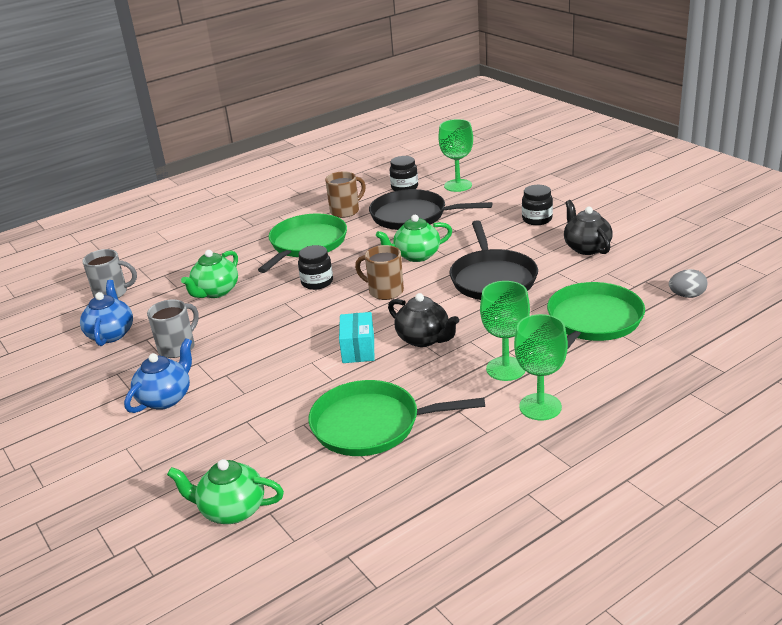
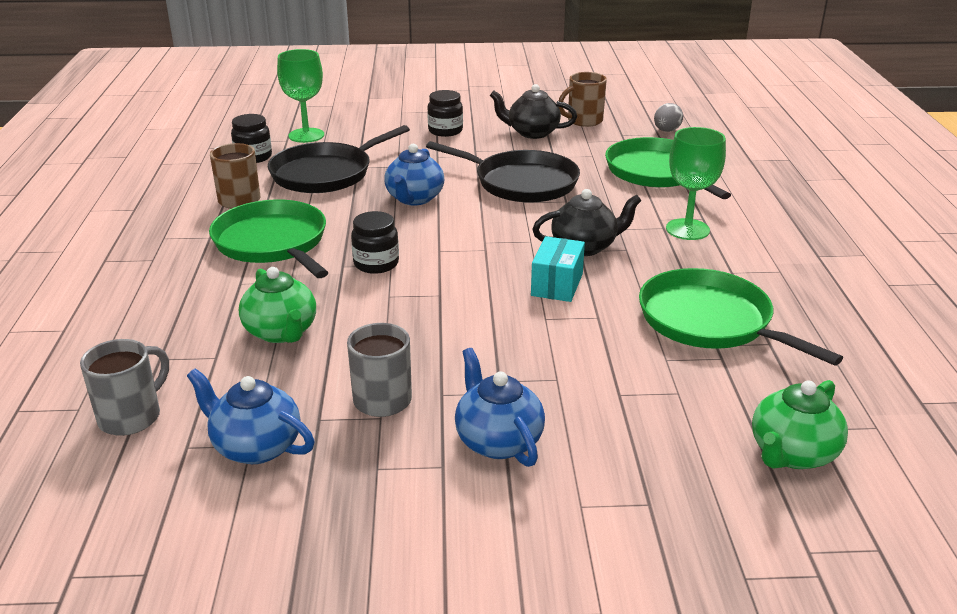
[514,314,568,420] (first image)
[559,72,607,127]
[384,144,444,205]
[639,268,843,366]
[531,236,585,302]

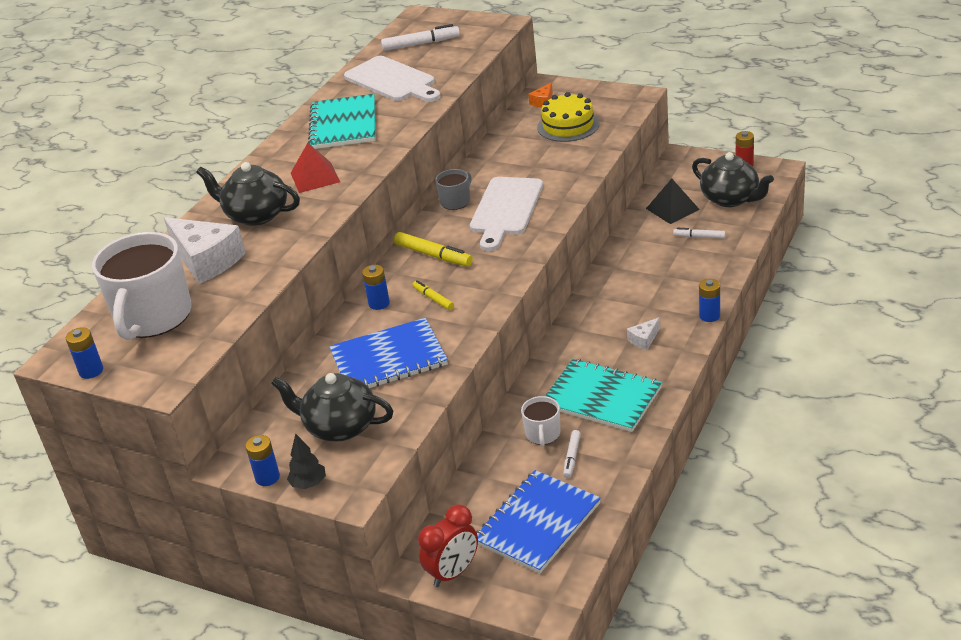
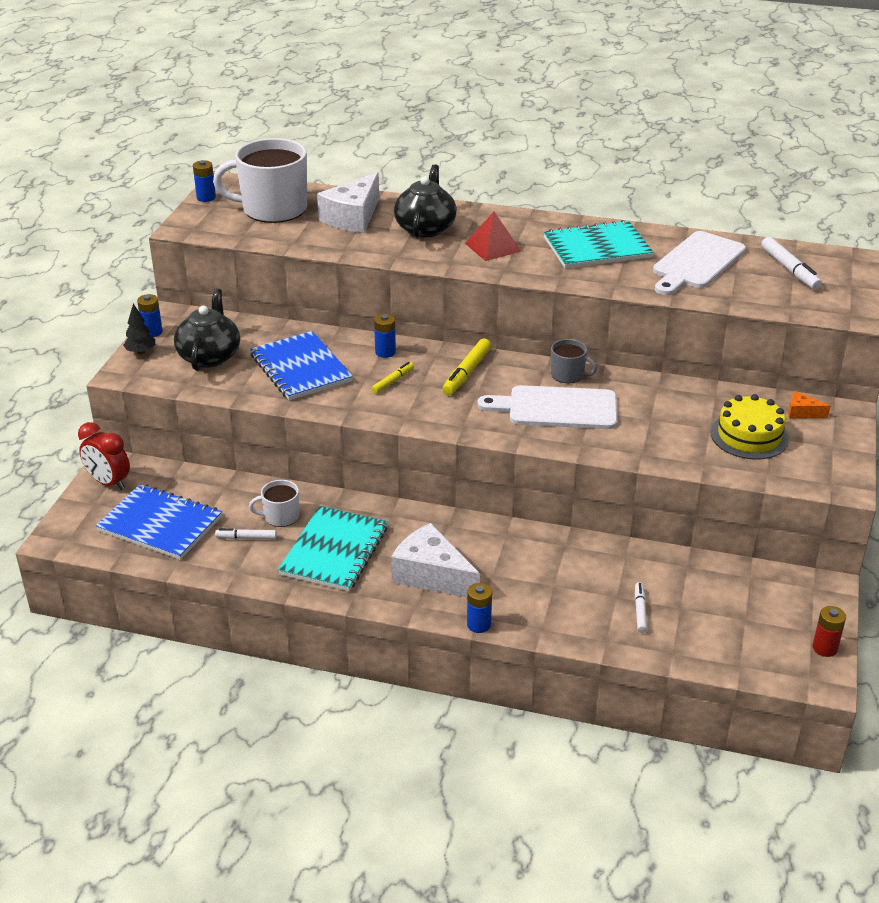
[646,179,700,224] (first image)
[692,152,774,207] (first image)
[391,523,480,597]

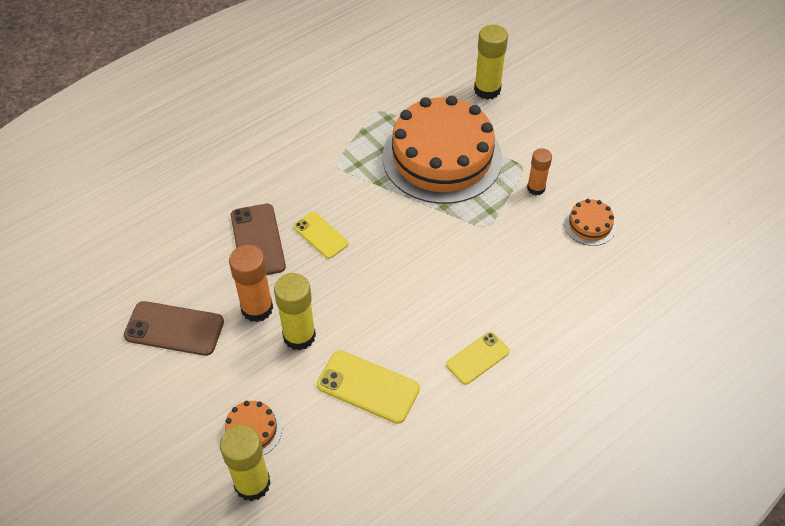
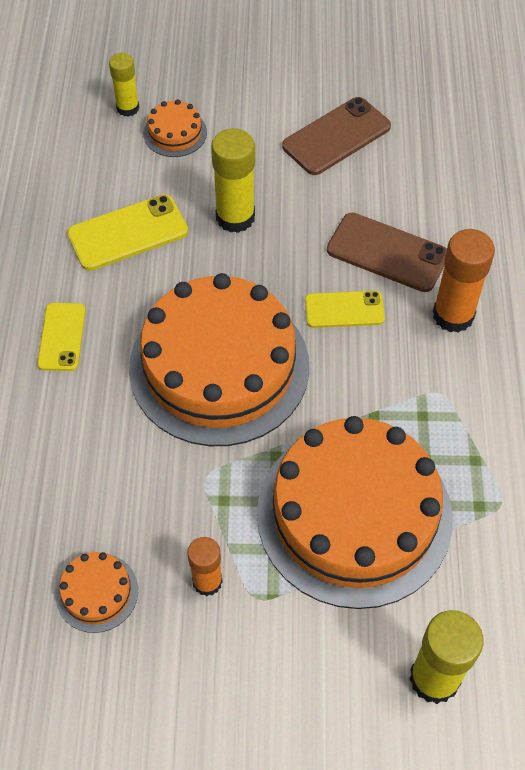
[129,273,310,446]
[433,229,495,333]
[109,53,139,117]

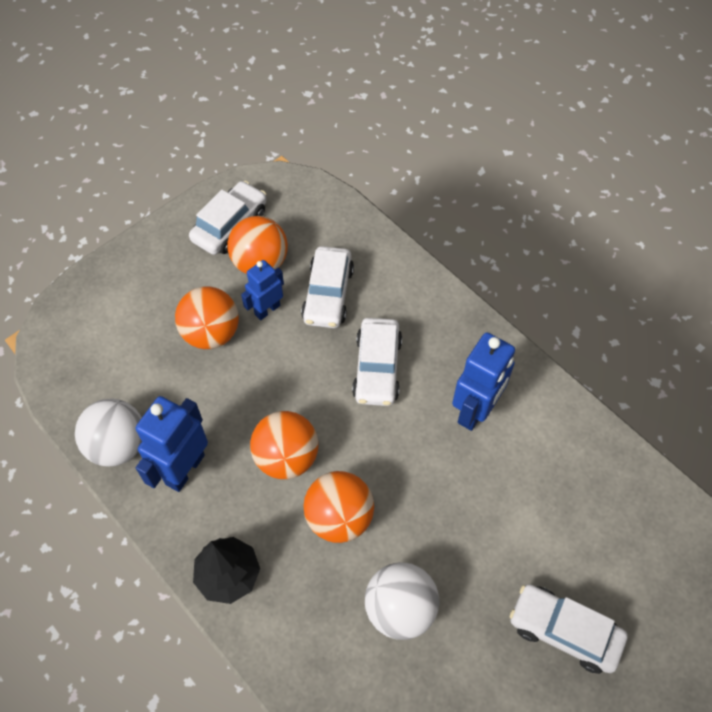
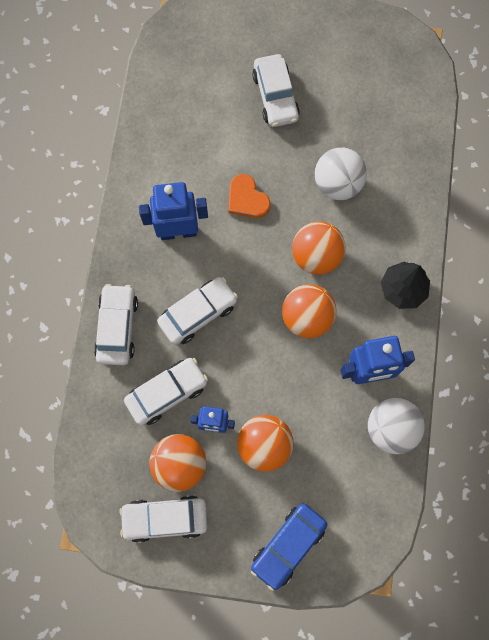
[94,284,138,365]
[228,174,270,218]
[251,504,327,591]

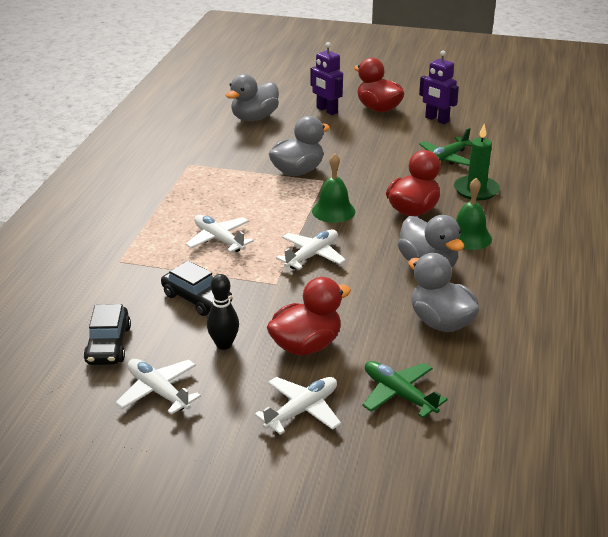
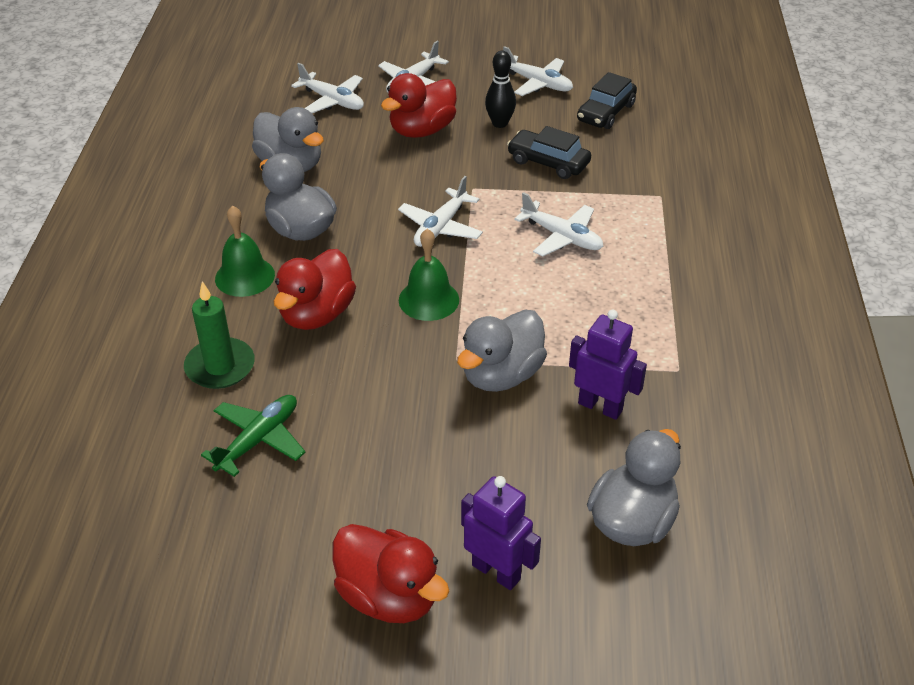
[569,310,647,420]
[291,63,364,113]
[577,72,637,129]

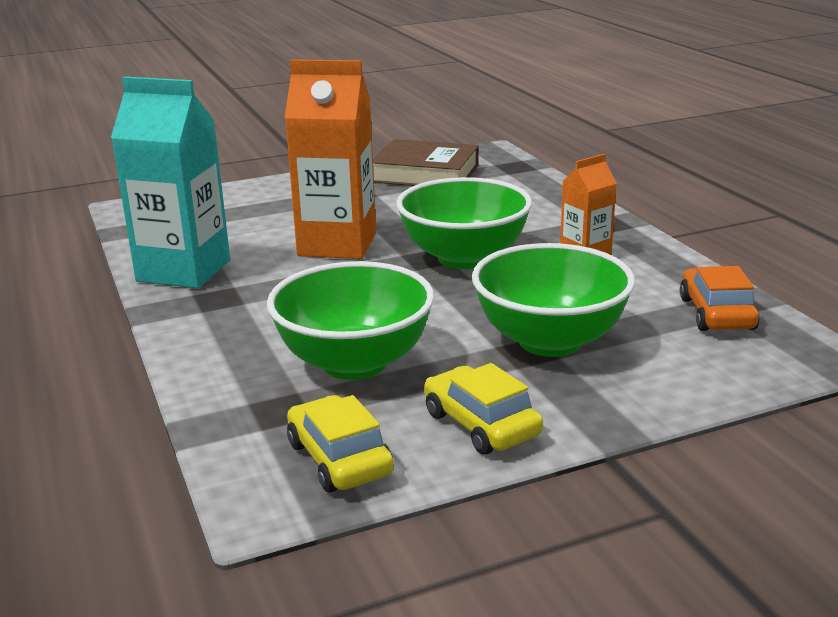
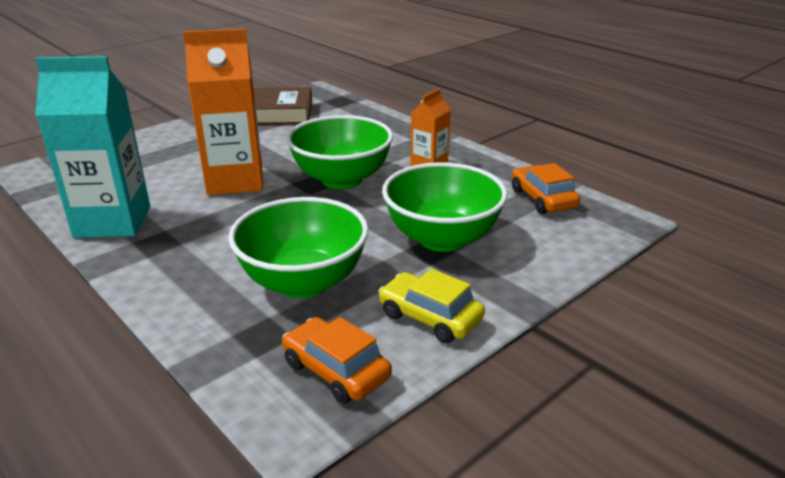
[282,317,392,404]

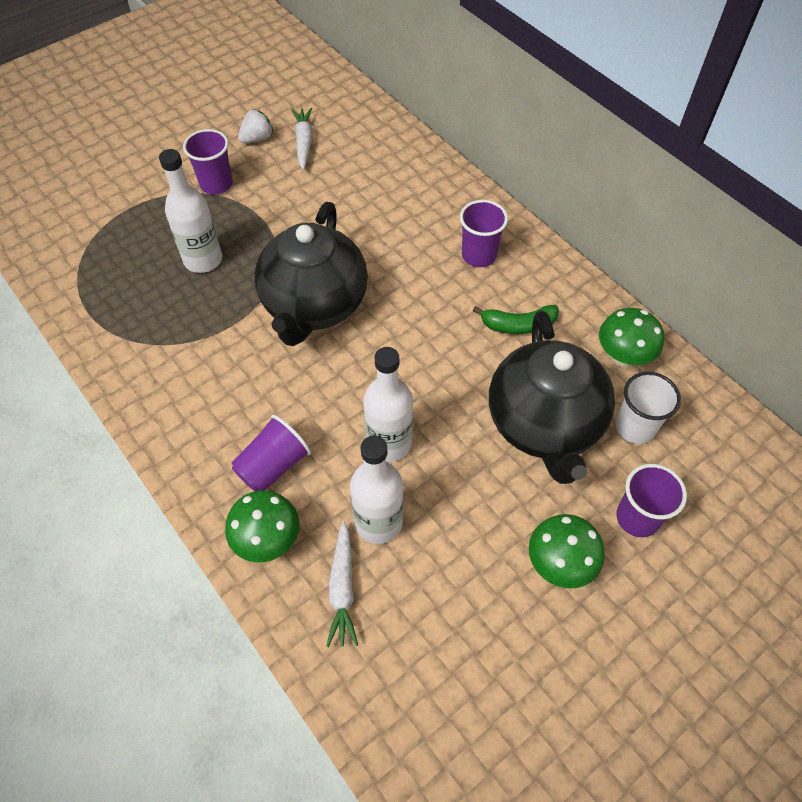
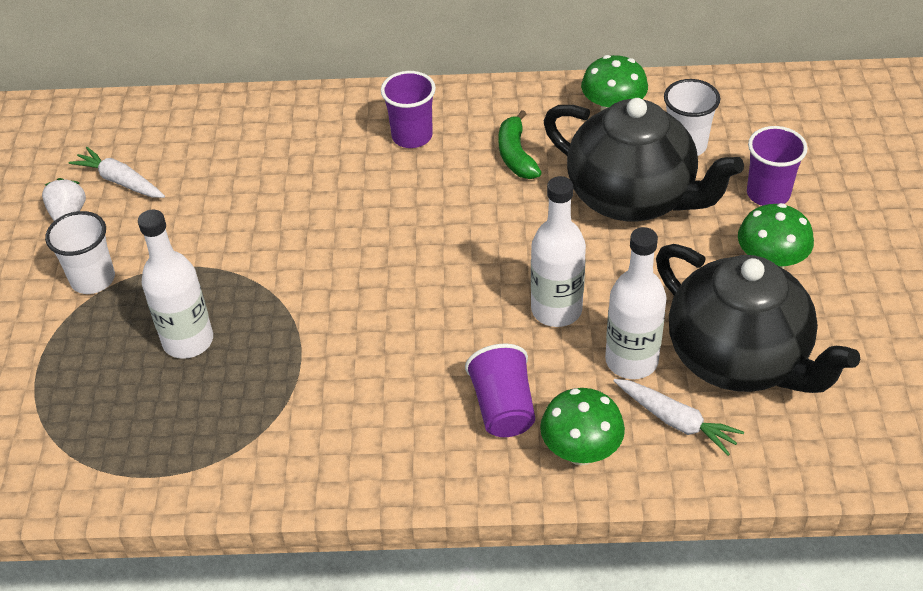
[656,244,860,393]
[45,211,115,294]
[498,110,542,179]

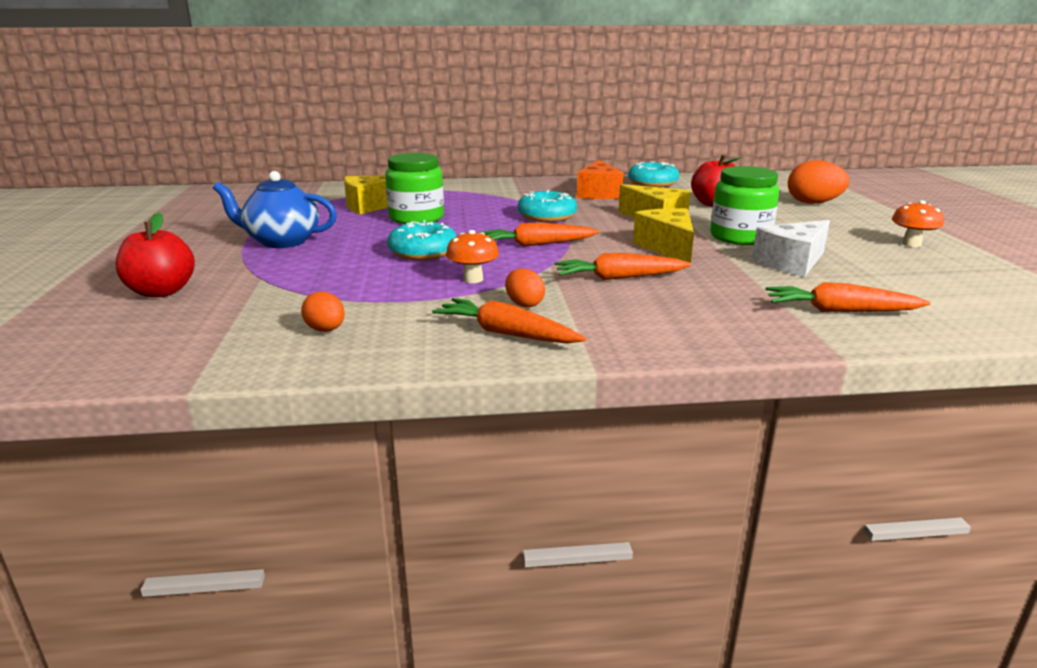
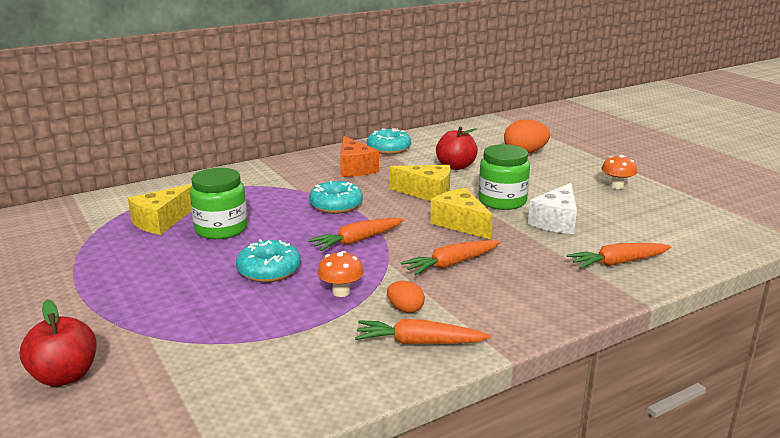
[213,171,337,248] (first image)
[301,291,345,332] (first image)

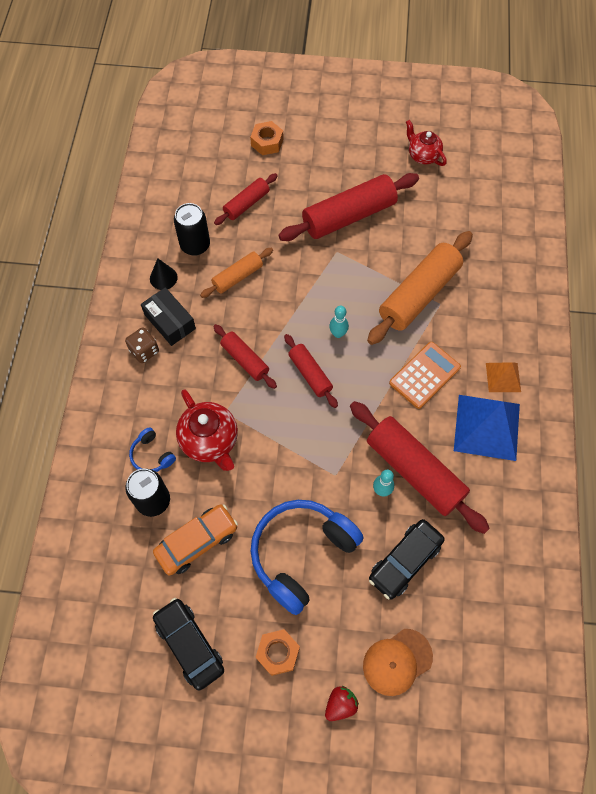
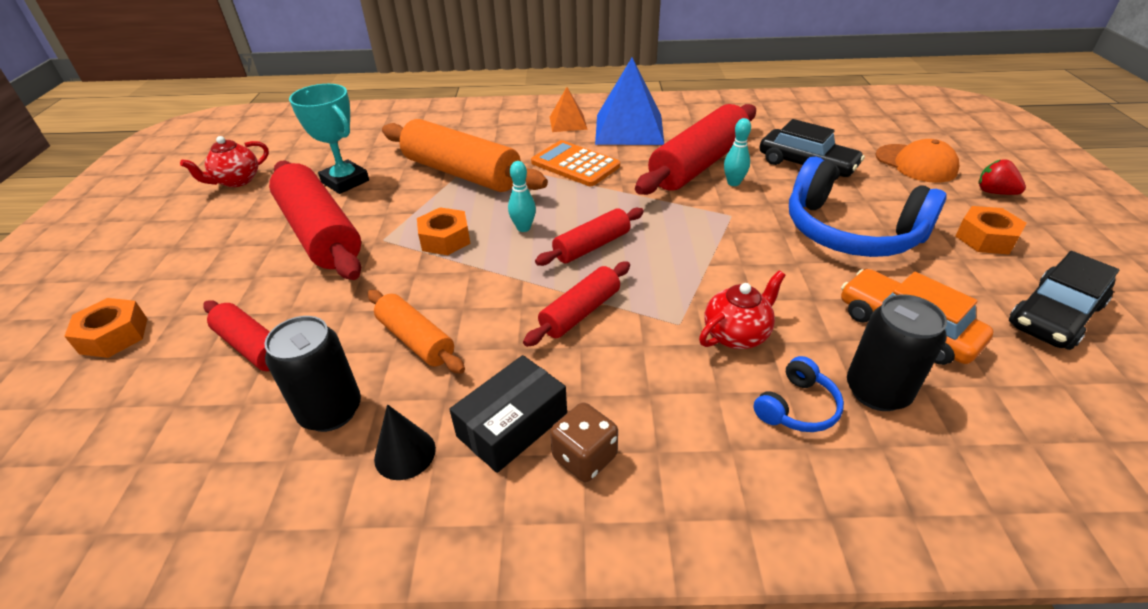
[289,84,369,194]
[417,207,471,255]
[699,271,786,349]

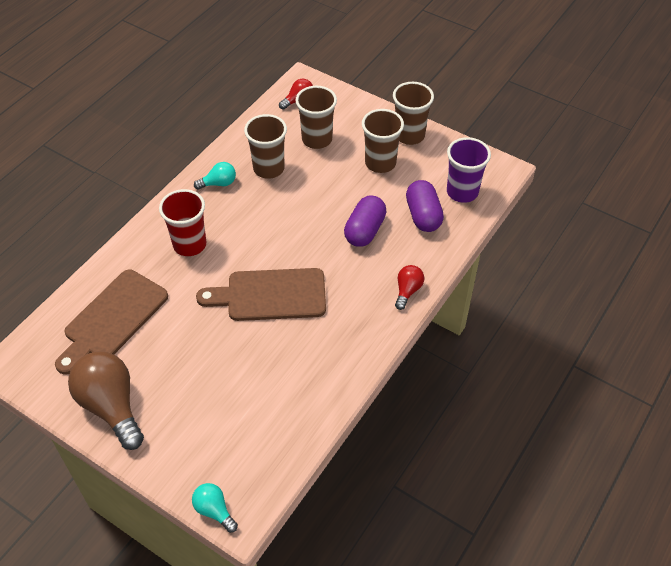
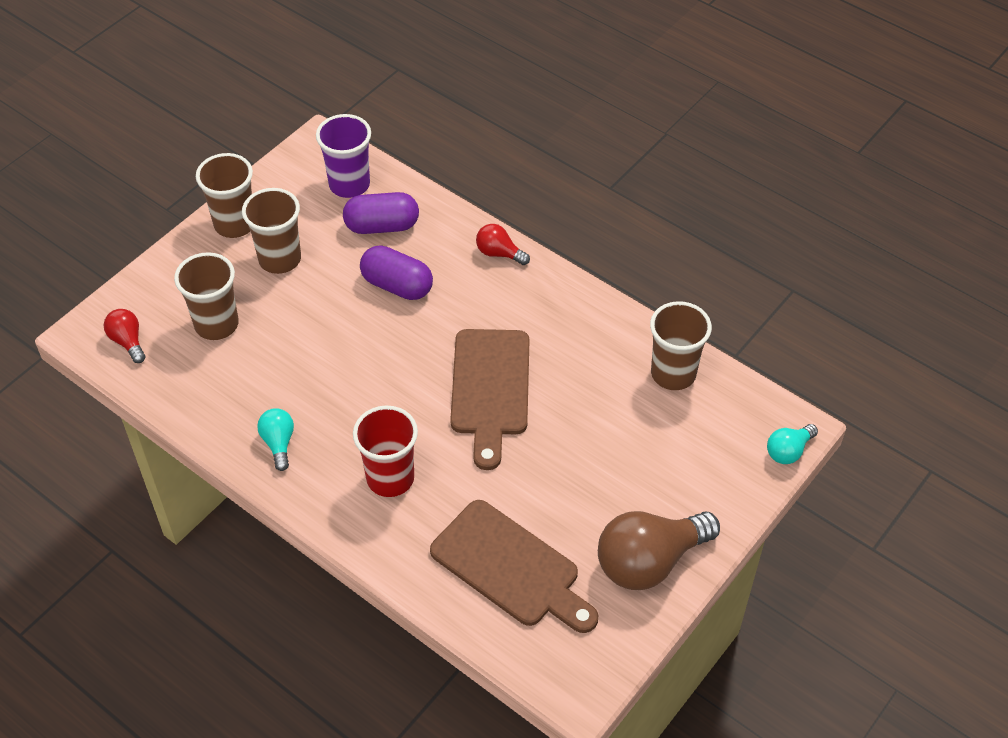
[650,301,712,390]

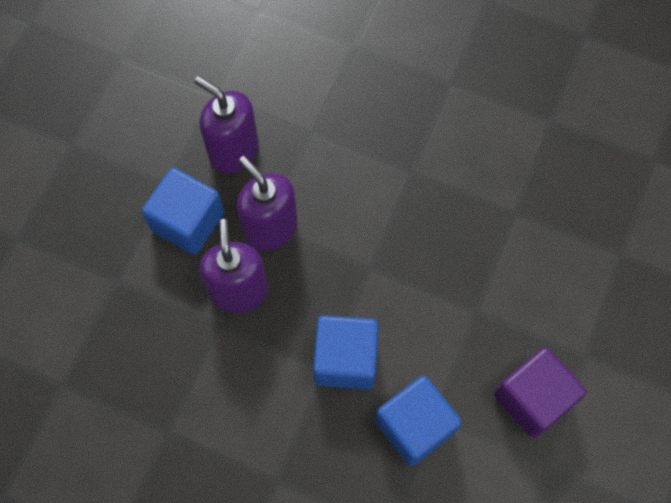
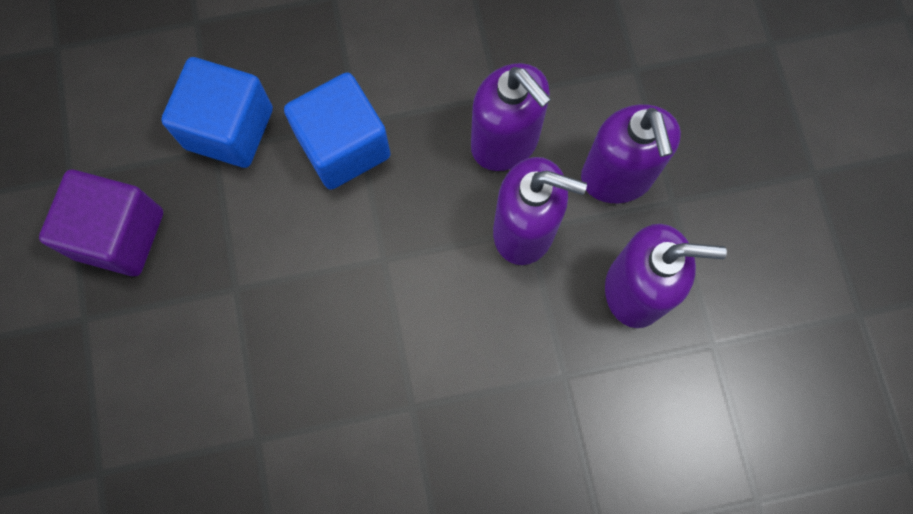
[581,104,681,203]

